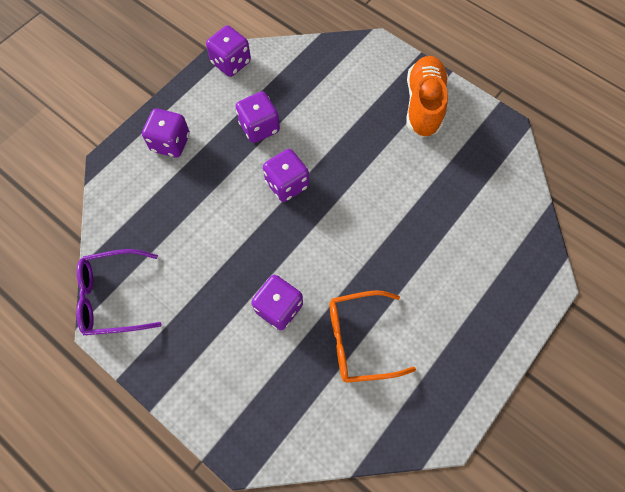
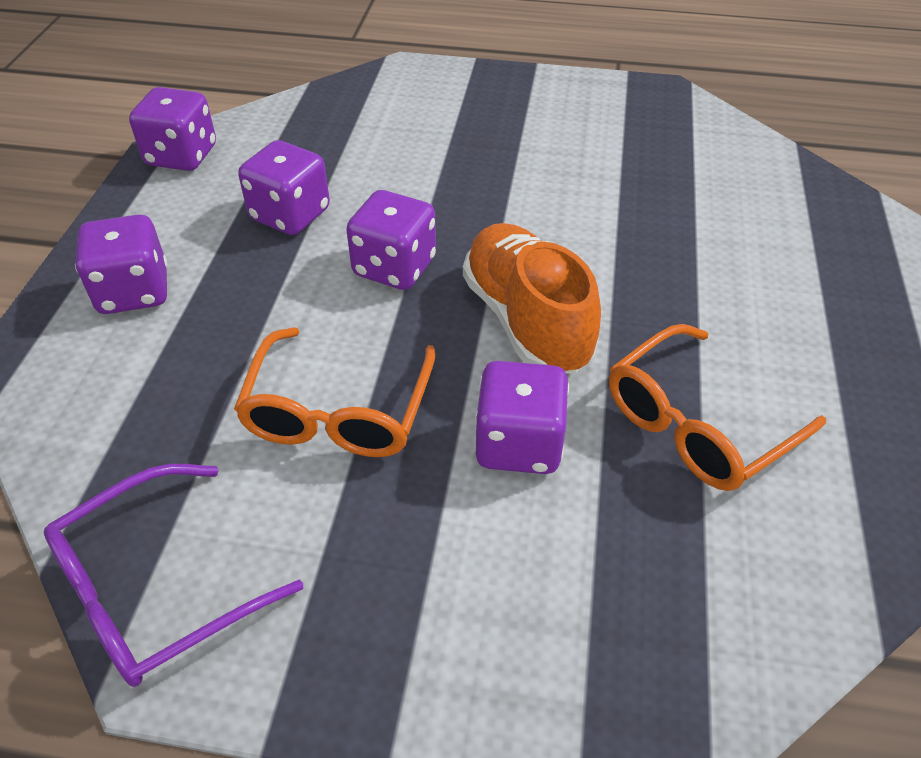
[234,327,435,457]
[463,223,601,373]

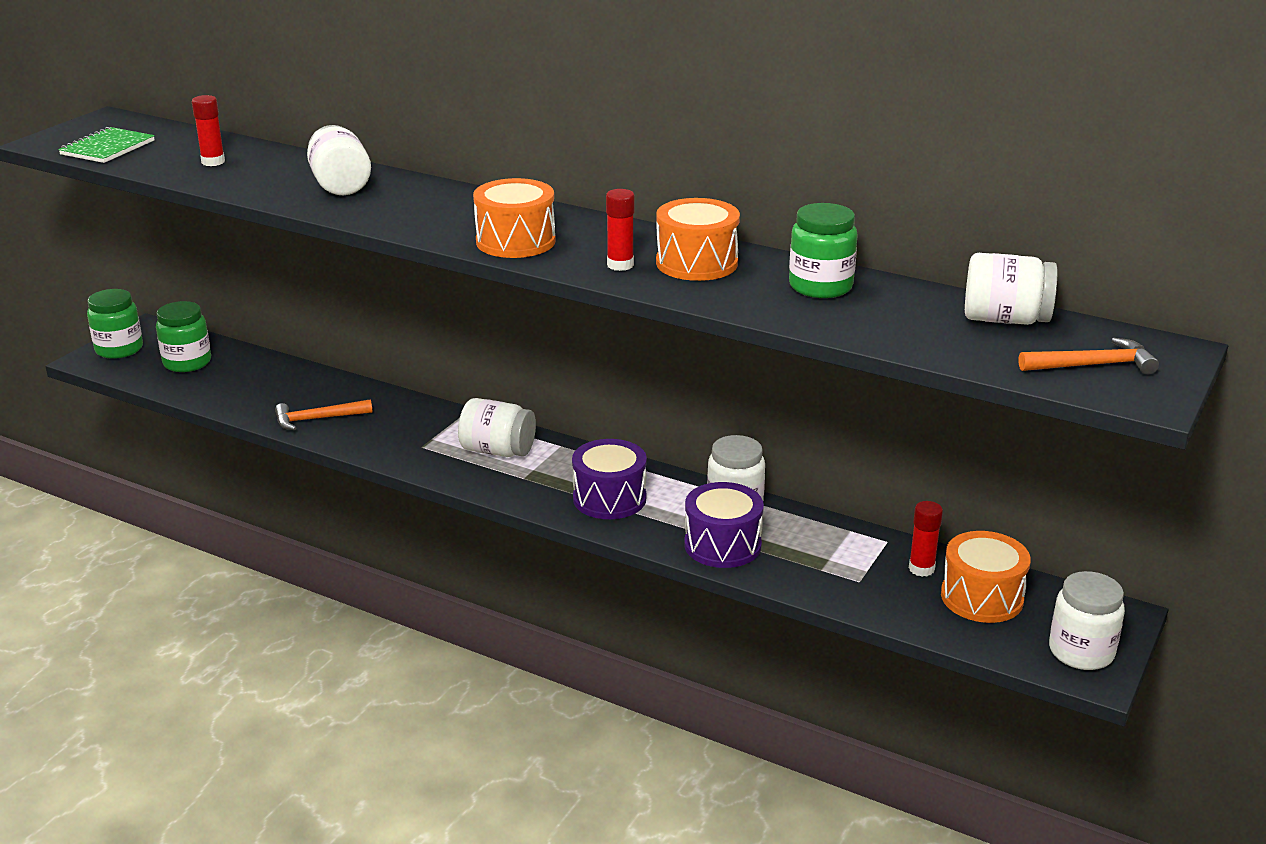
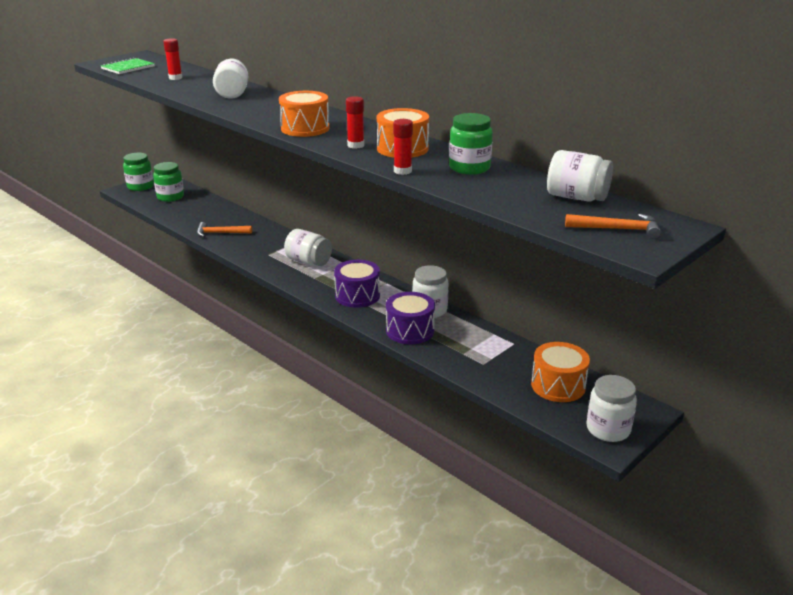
[393,119,413,175]

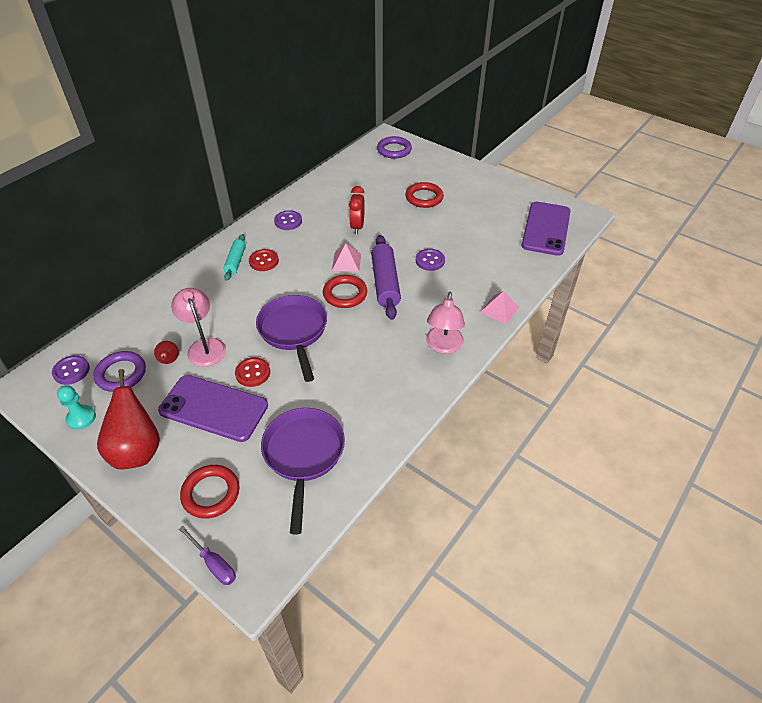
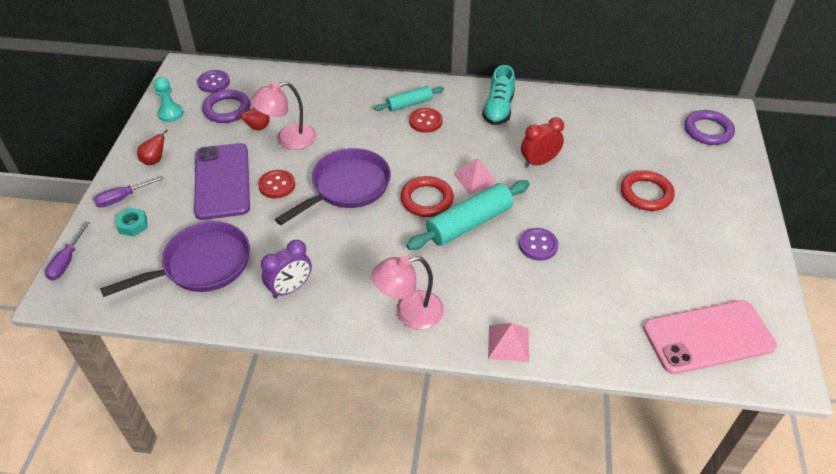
[93,176,164,208]
[261,240,312,298]
[116,208,148,237]
[482,65,515,125]
[406,180,530,250]
[643,300,777,374]
[250,81,316,150]
[137,129,168,165]

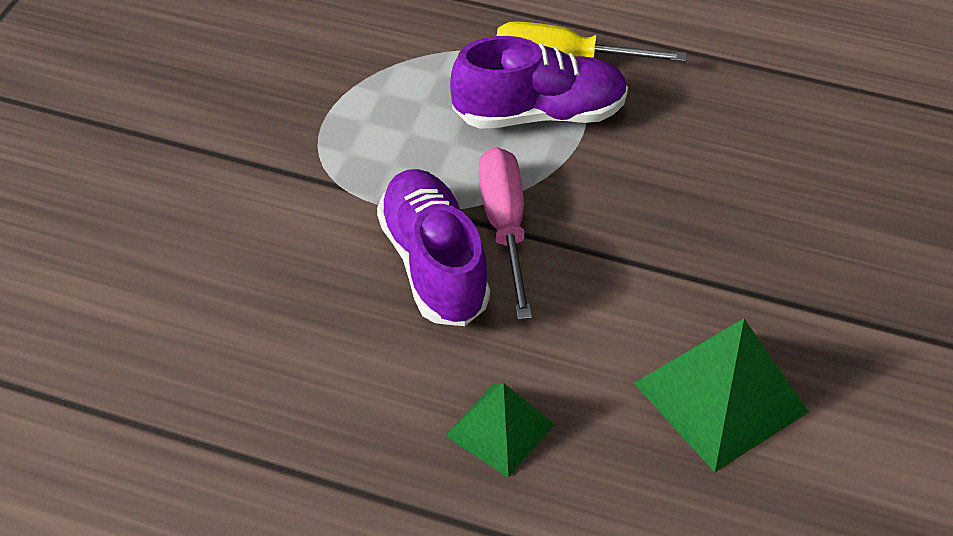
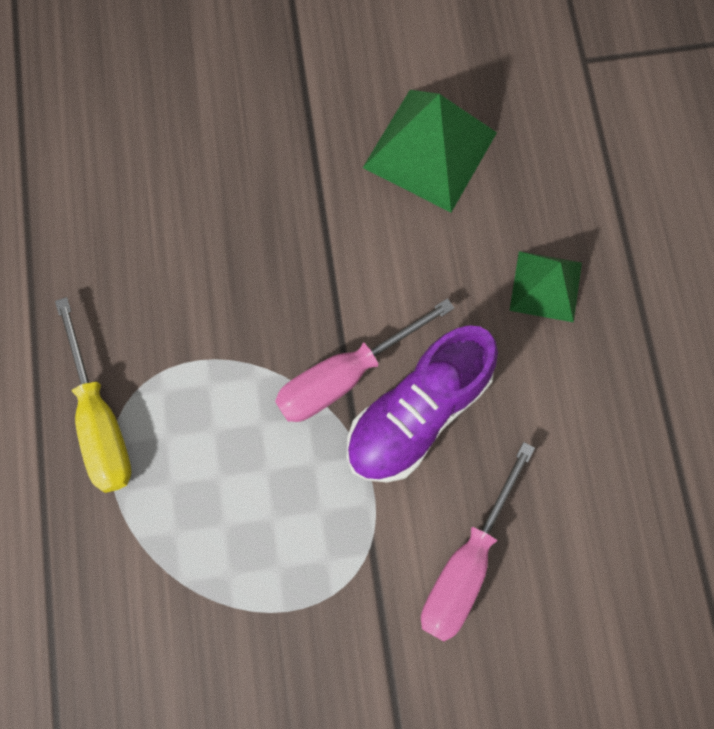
[450,36,628,129] (first image)
[421,442,535,641]

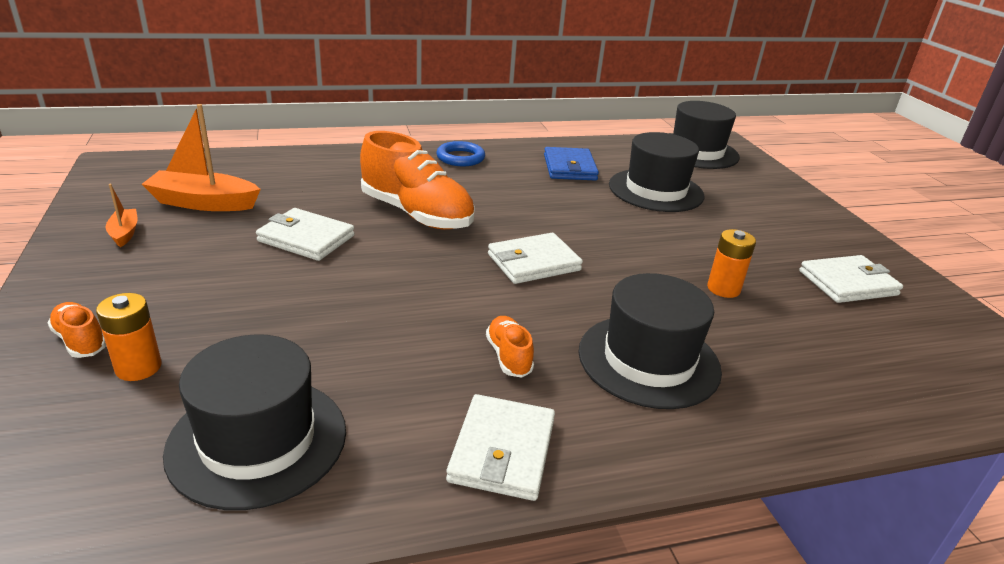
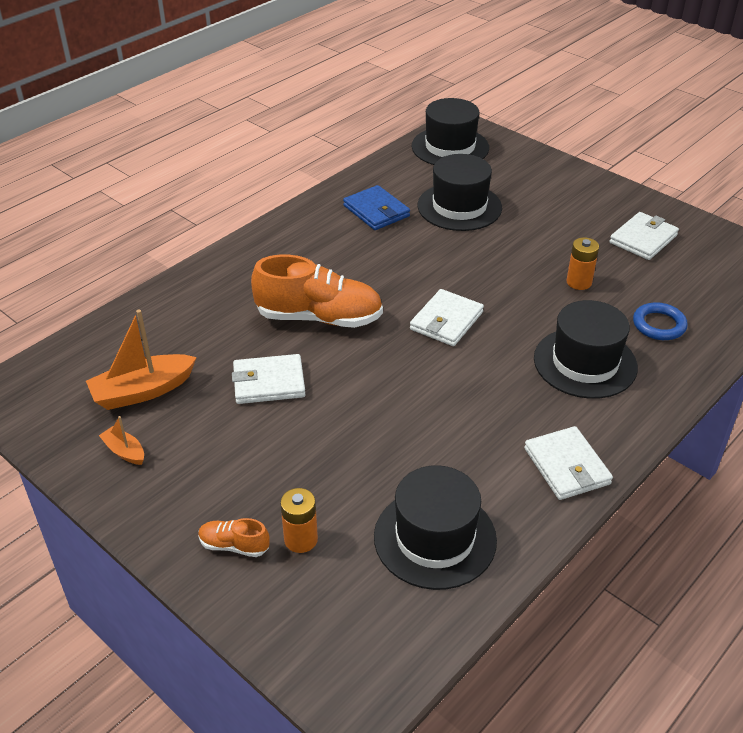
[486,316,534,378] (first image)
[633,302,688,340]

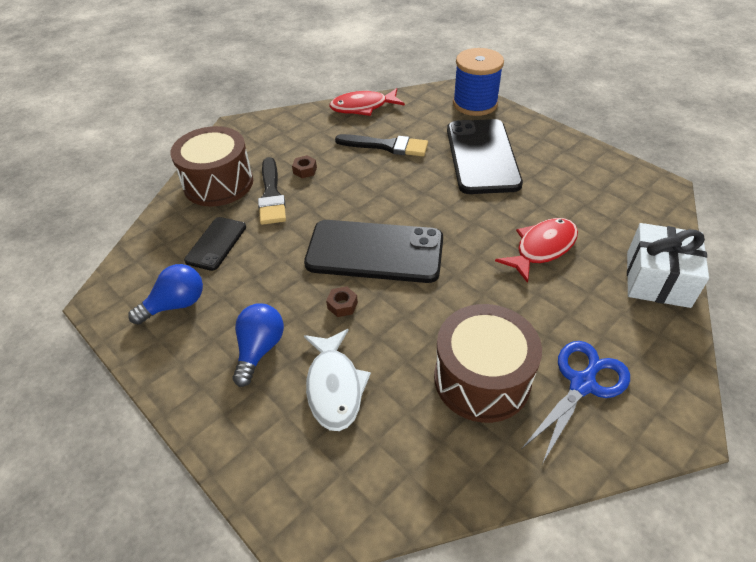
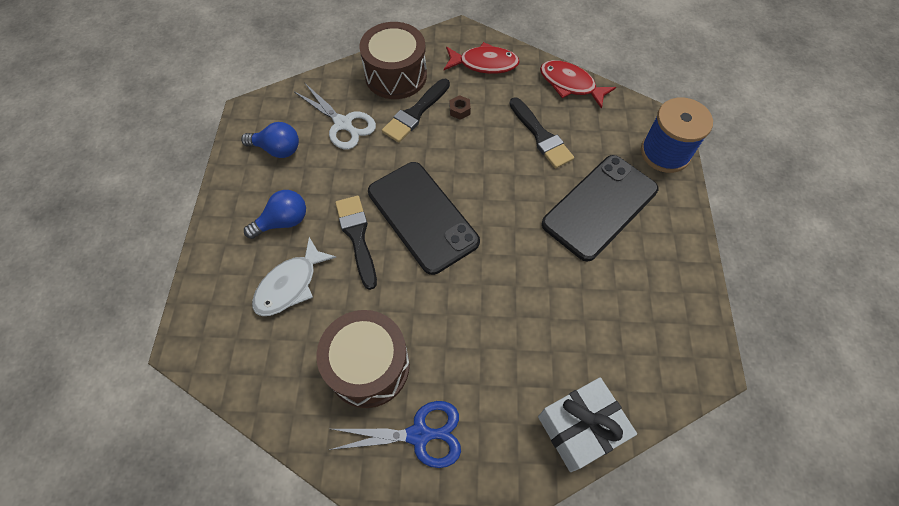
[444,42,520,74]
[294,83,376,149]
[335,196,377,290]

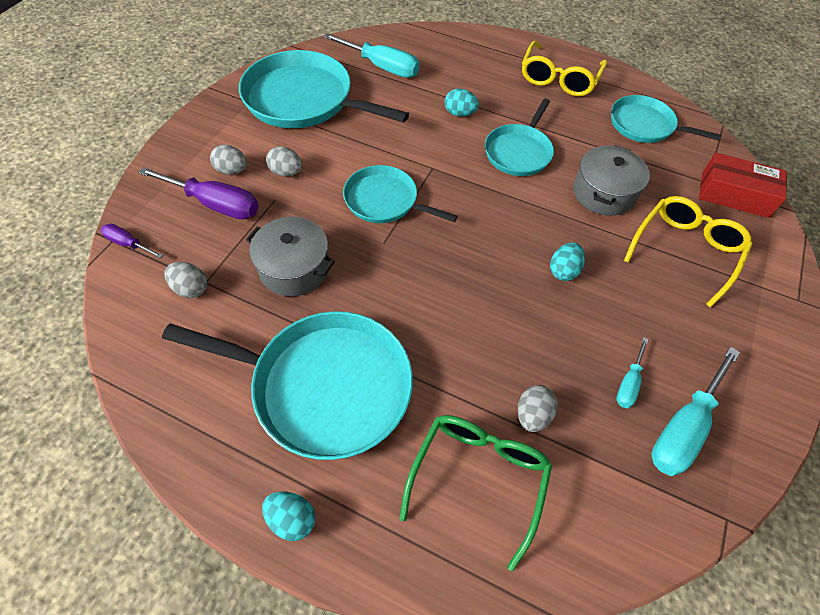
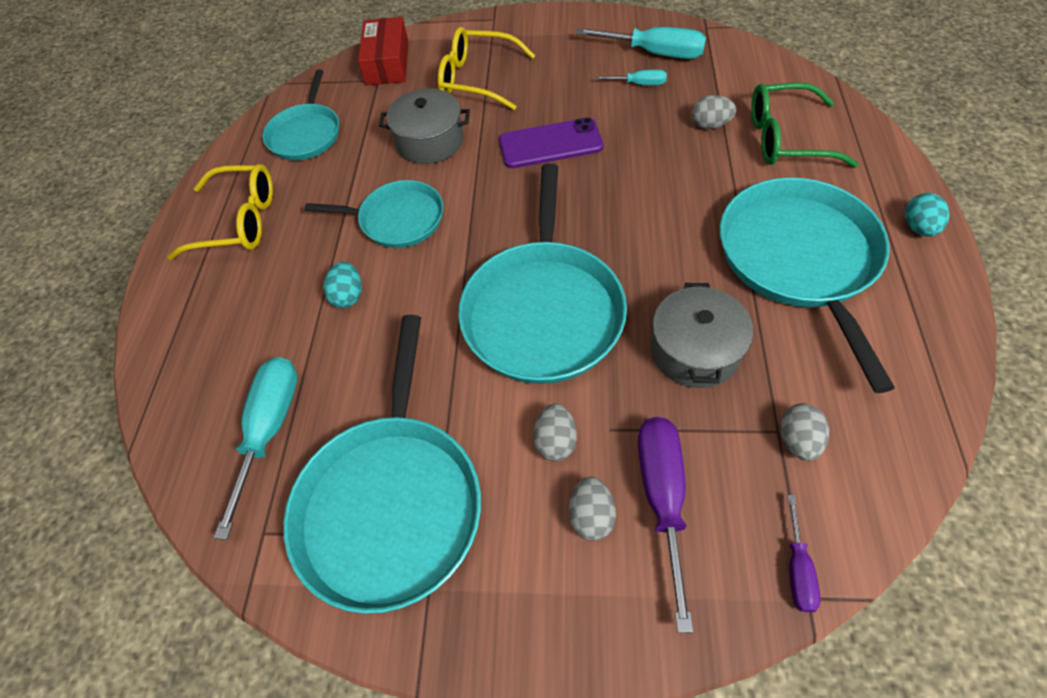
[499,117,603,168]
[458,164,627,384]

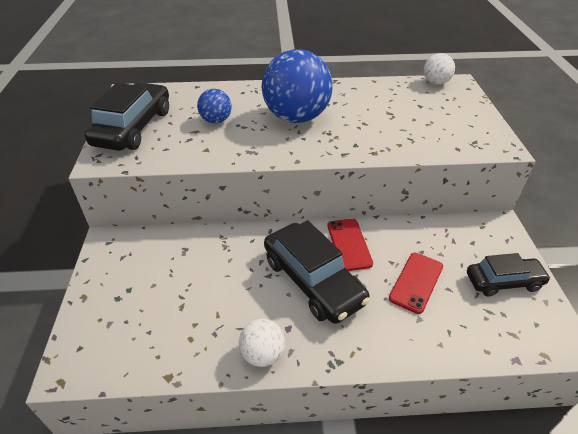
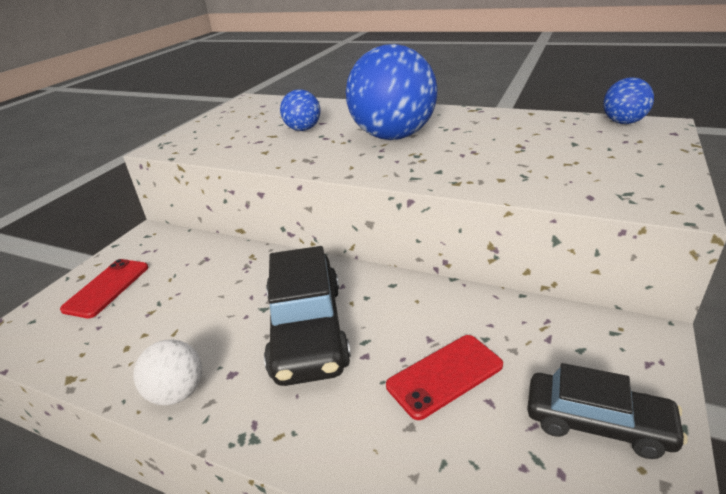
[85,82,169,151] (first image)
[60,259,148,318]
[603,77,654,124]

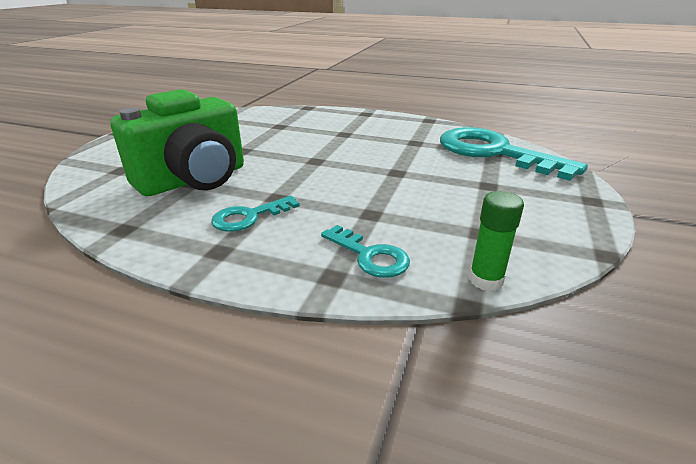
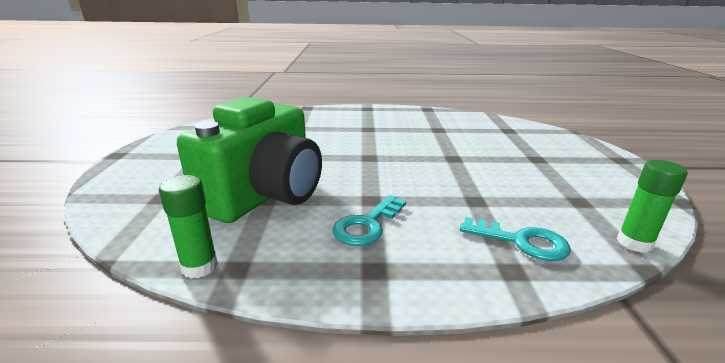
[440,127,588,181] (first image)
[159,175,218,278]

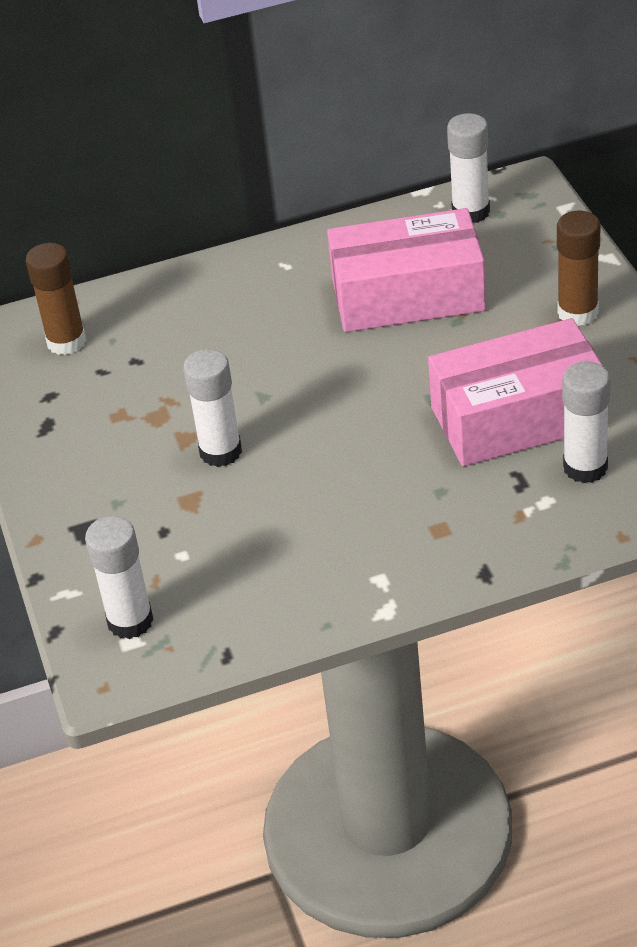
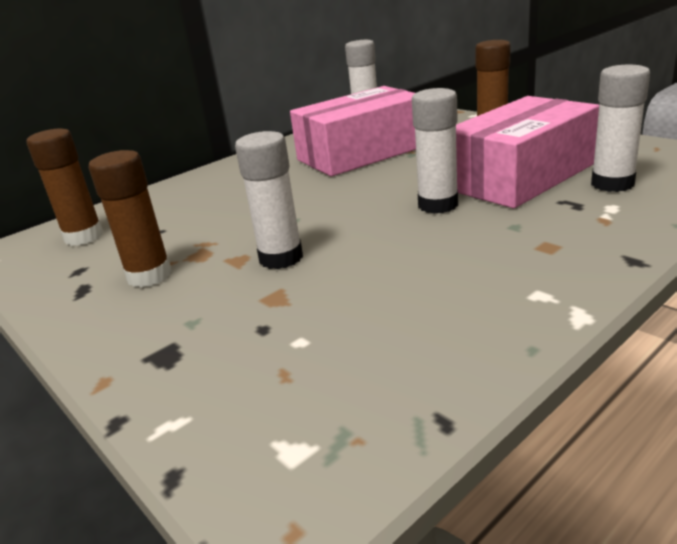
[88,150,172,288]
[412,88,458,214]

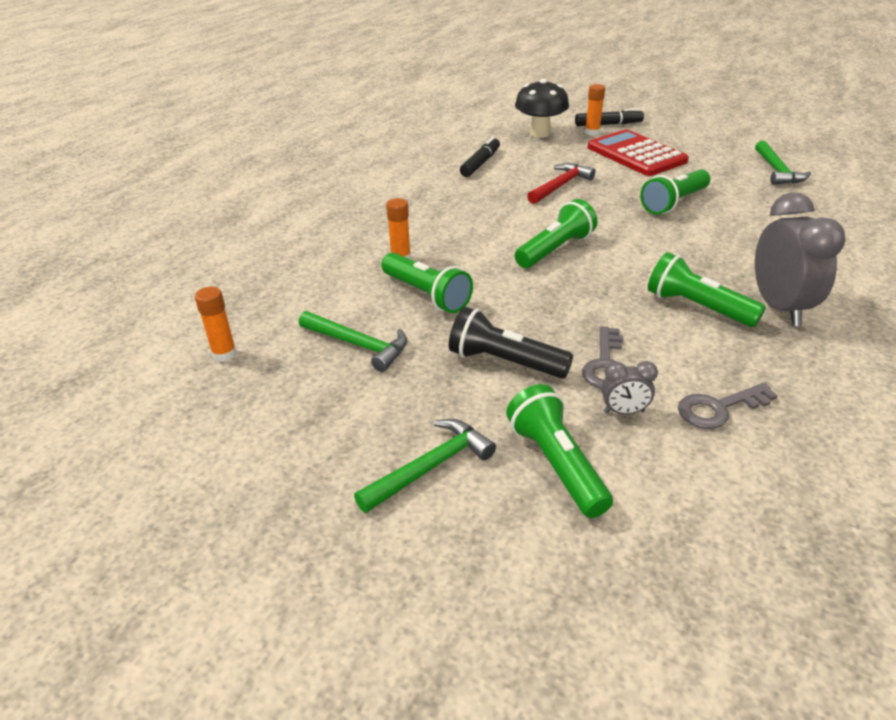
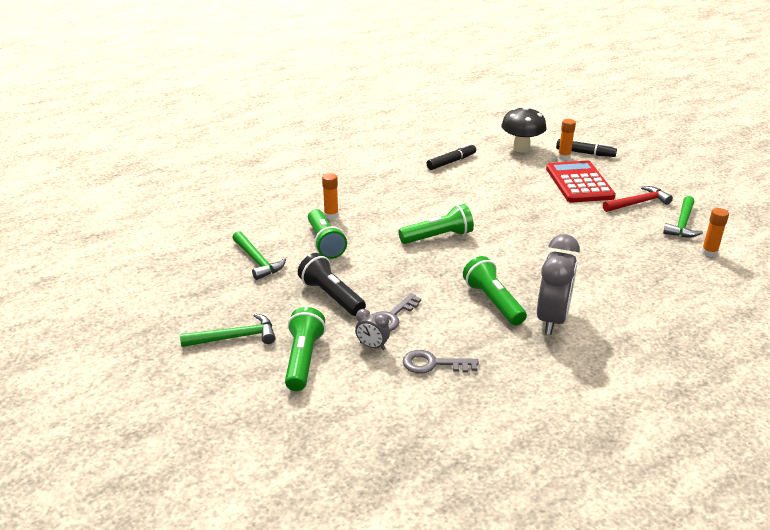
[640,169,710,215] (first image)
[701,208,729,257]
[603,186,673,212]

